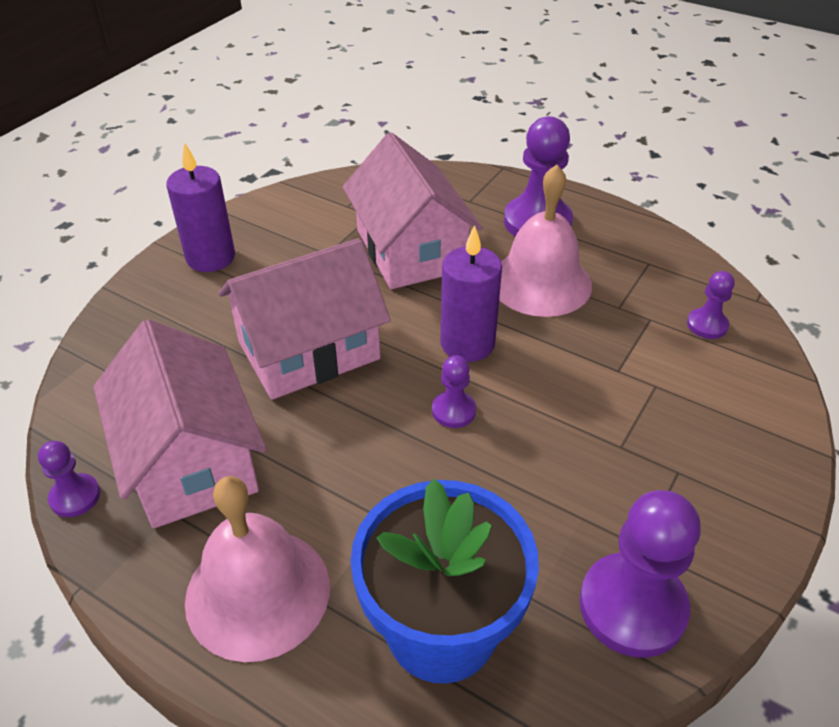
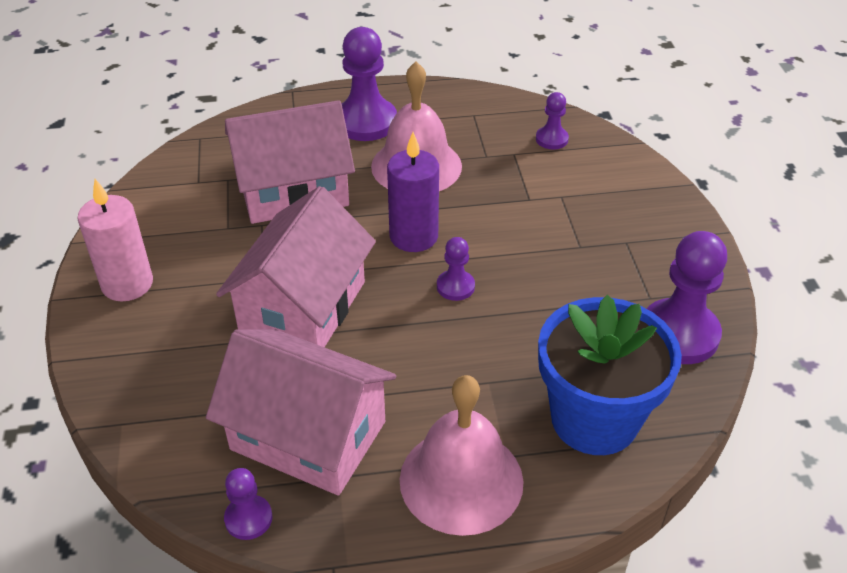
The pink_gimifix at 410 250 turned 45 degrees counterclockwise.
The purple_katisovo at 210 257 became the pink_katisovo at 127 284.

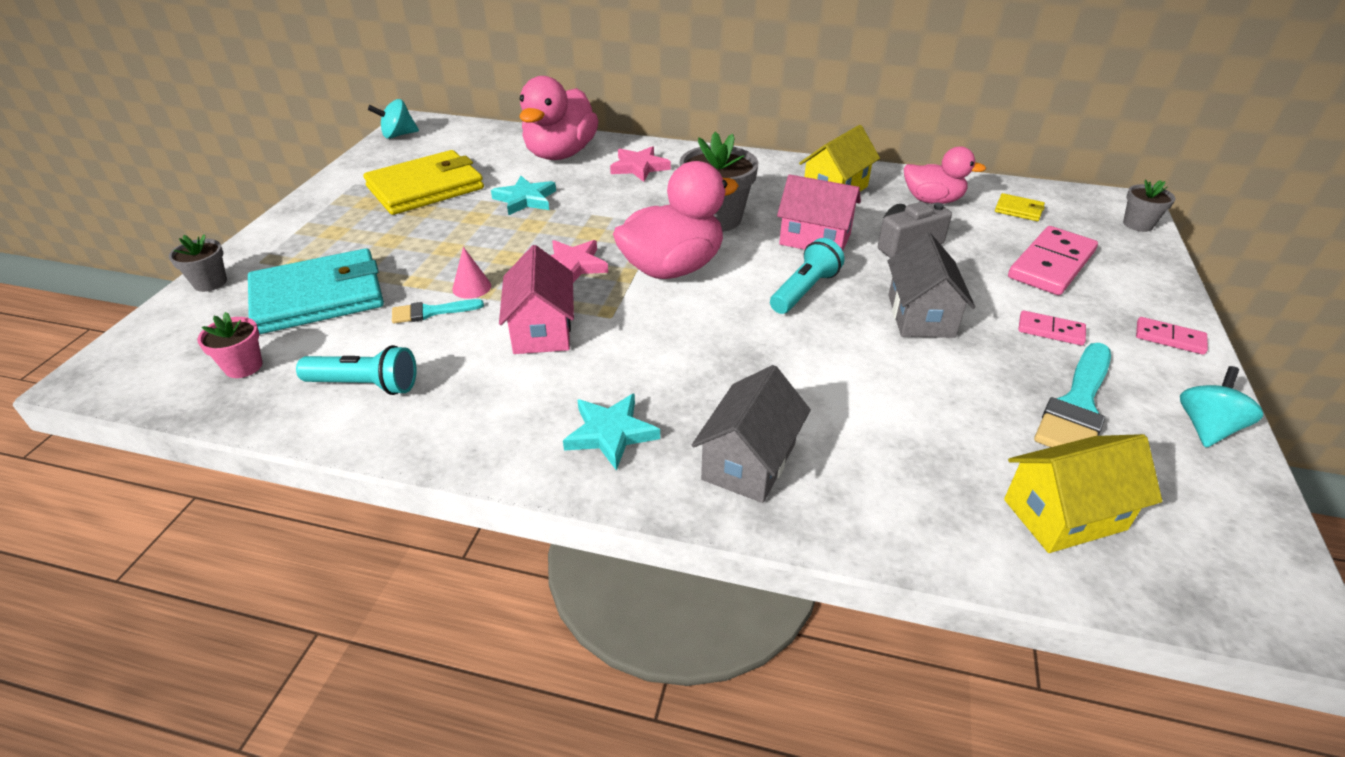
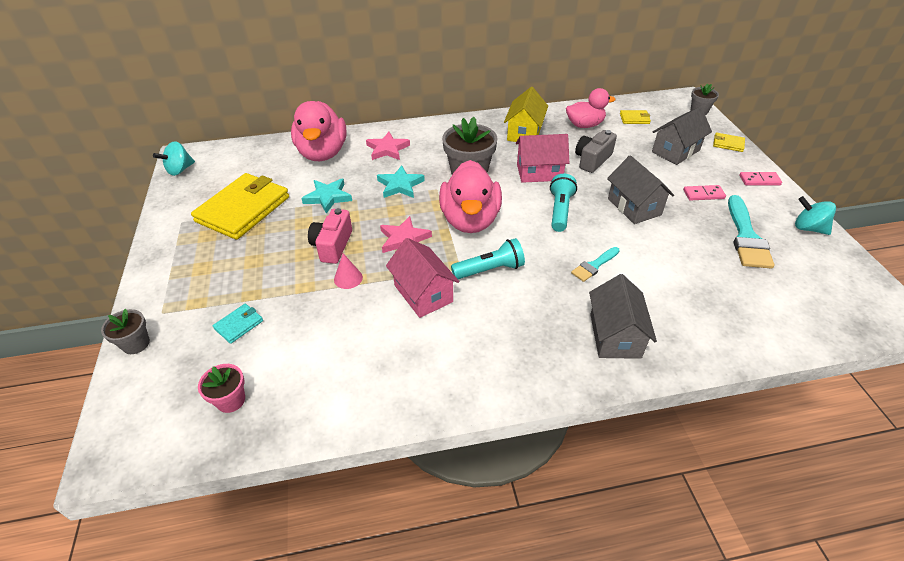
The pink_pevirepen at 672 268 turned 150 degrees clockwise.
The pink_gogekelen at 1051 265 was replaced by the grey_gimifix at 675 151.
The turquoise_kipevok at 318 297 changed to 0.42 times the size.
The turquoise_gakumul moved from 431 312 to 594 265.
The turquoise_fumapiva moved from 365 385 to 490 270.
The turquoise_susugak at 1206 427 turned 60 degrees counterclockwise.
The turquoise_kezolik moved from 611 433 to 400 185.
The yellow_gimifix at 1064 514 disappeared.
The yellow_kipevok at 728 144 appeared.
The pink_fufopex at 332 246 appeared.

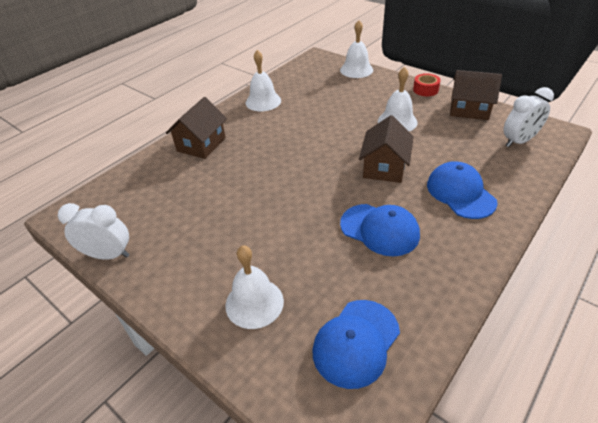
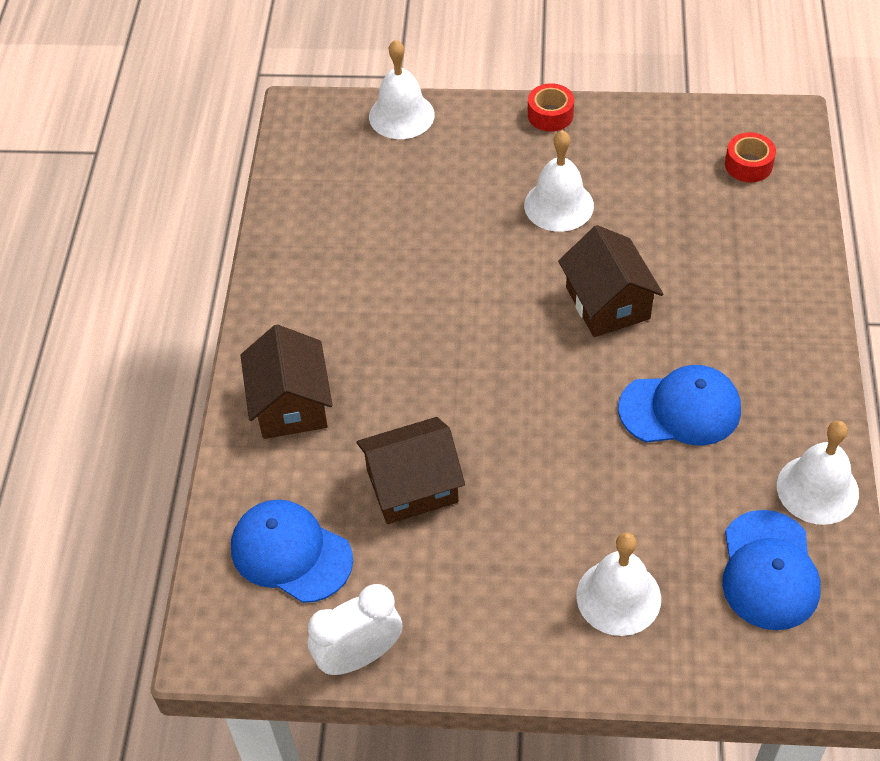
The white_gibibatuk moved from 263 101 to 817 489.
The brown_gimifix moved from 469 109 to 412 486.
The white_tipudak at 518 141 was replaced by the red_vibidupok at 748 165.
The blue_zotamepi moved from 460 193 to 291 553.

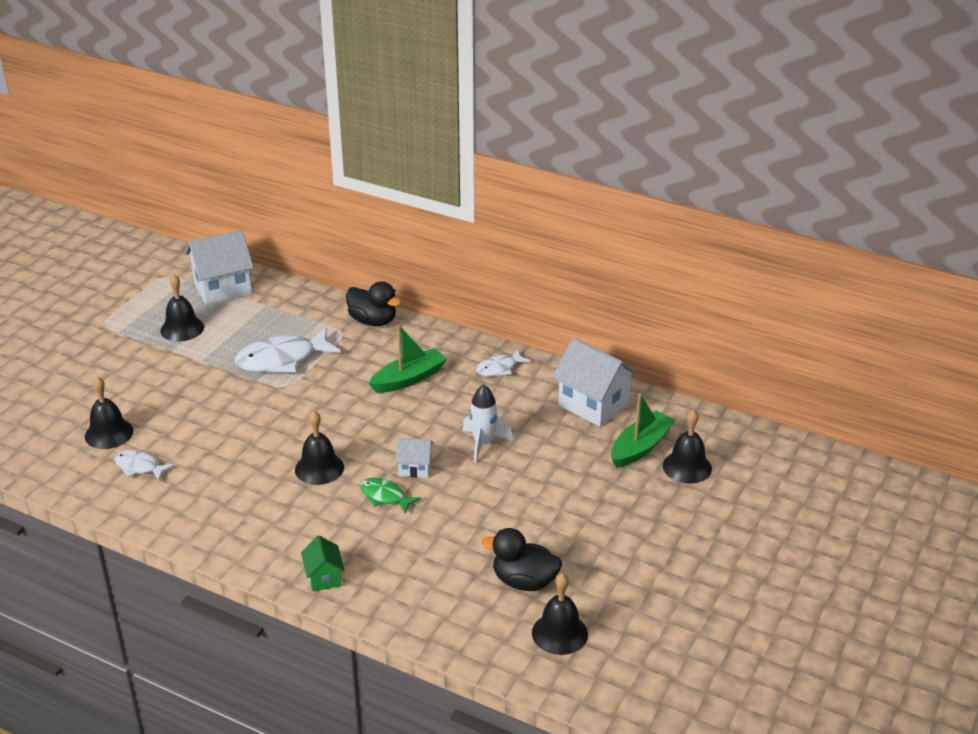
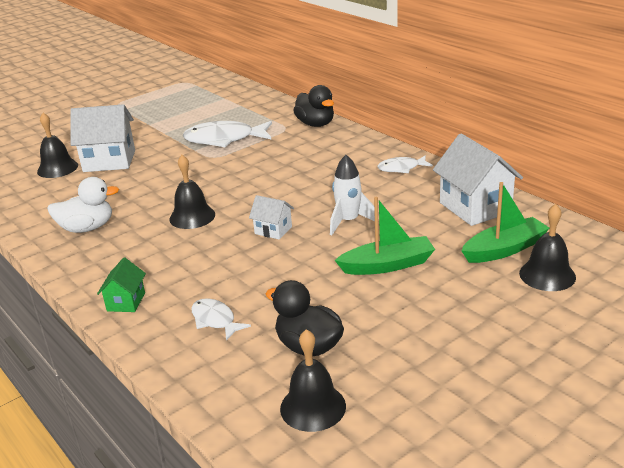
The white_gimifix moved from 223 288 to 109 161.
The black_gibibatuk at 182 328 disappeared.
The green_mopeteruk moved from 409 379 to 387 265.
The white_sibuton moved from 139 467 to 215 320.
The green_sibuton at 385 496 disappeared.
The white_pevirepen at 87 228 appeared.

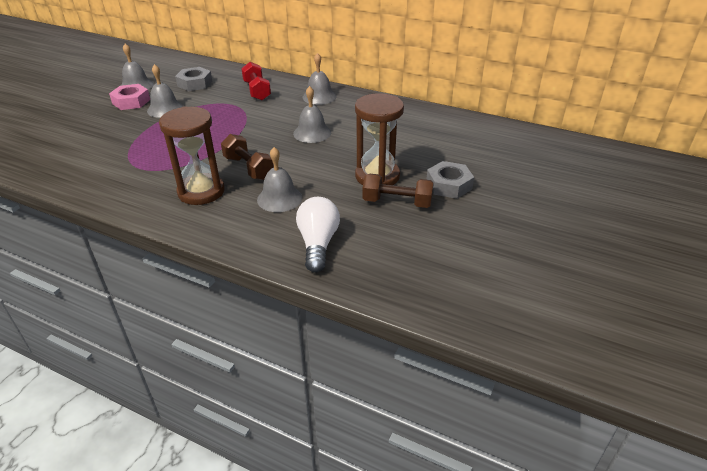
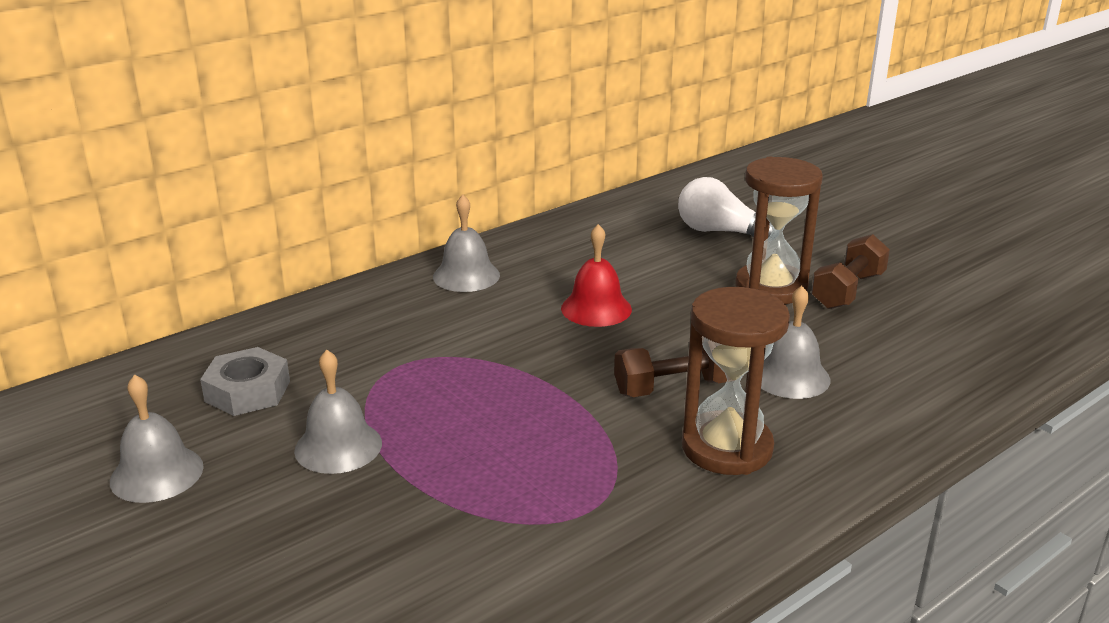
The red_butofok at 257 91 disappeared.
The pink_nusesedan at 131 102 disappeared.
The grey_gibibatuk at 312 133 became the red_gibibatuk at 596 308.
The grey_nusesedan at 448 185 disappeared.
The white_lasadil moved from 318 244 to 719 232.

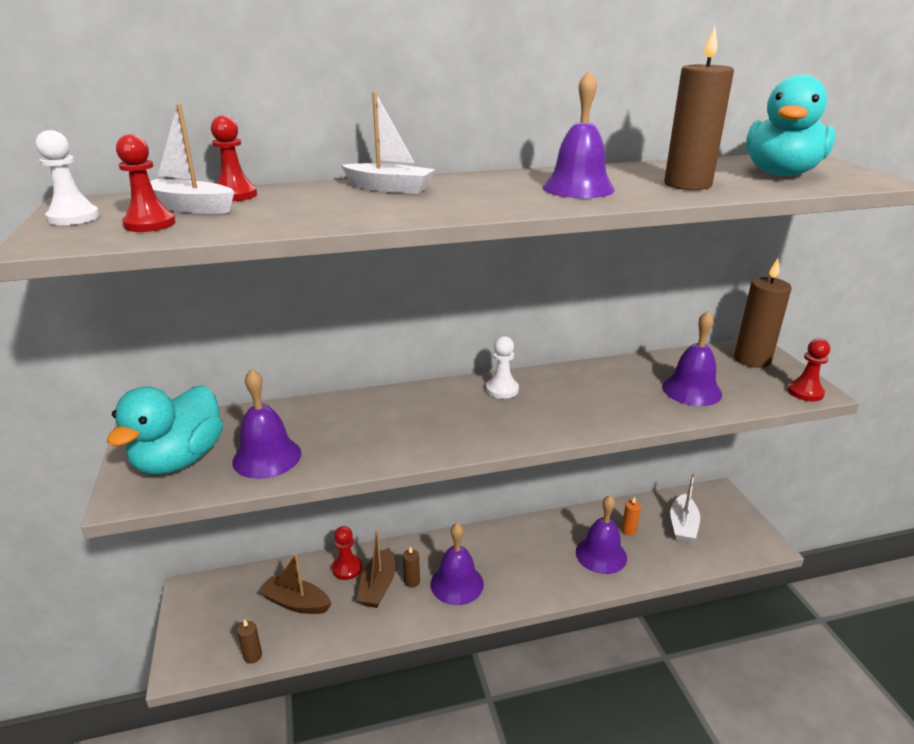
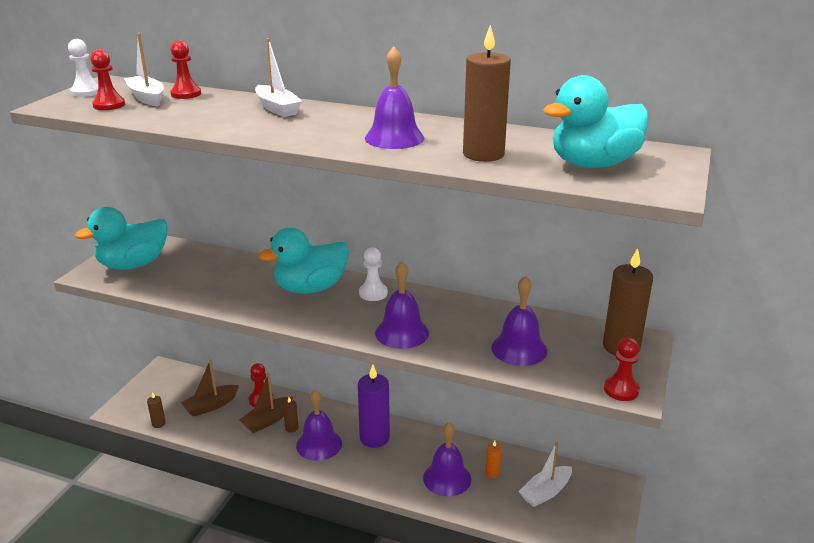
The purple_gibibatuk moved from 267 457 to 402 333.
The brown_mopeteruk at 296 603 turned 90 degrees counterclockwise.
The turquoise_pevirepen at 310 288 appeared.
The purple_katisovo at 374 438 appeared.

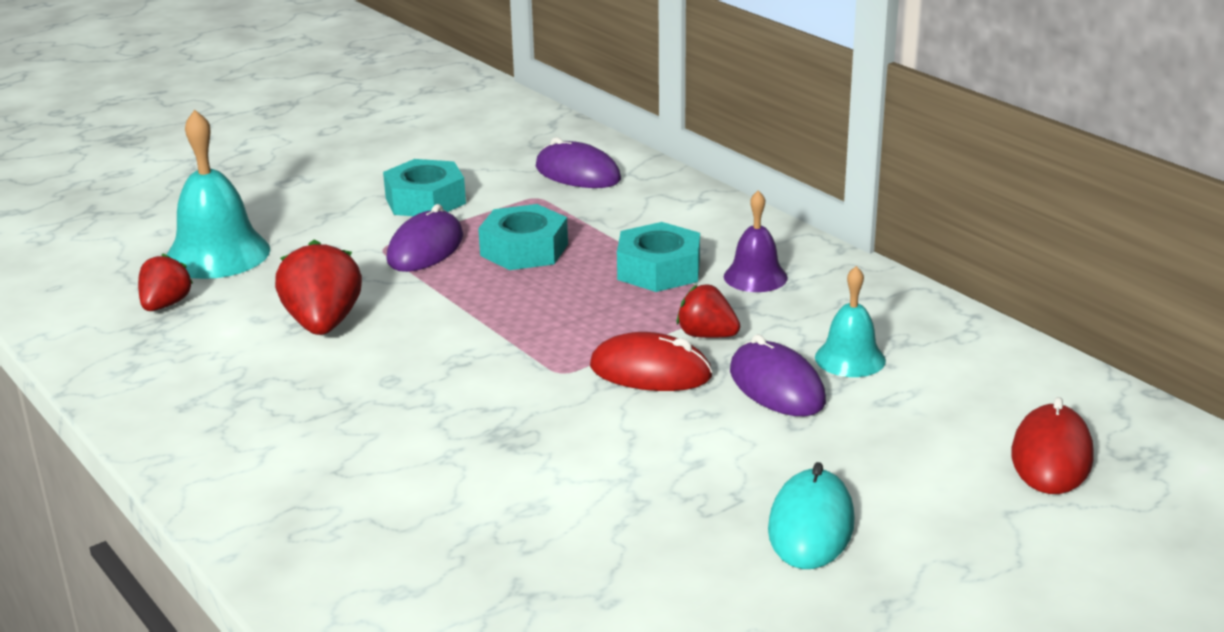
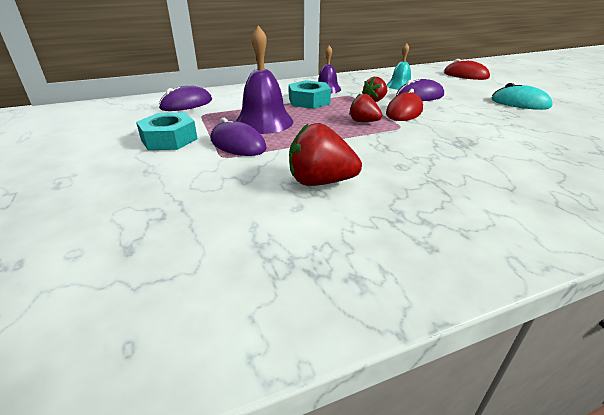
The turquoise_gibibatuk at 217 254 disappeared.
The turquoise_nusesedan at 524 250 was replaced by the purple_gibibatuk at 264 122.
The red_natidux moved from 165 305 to 363 121.

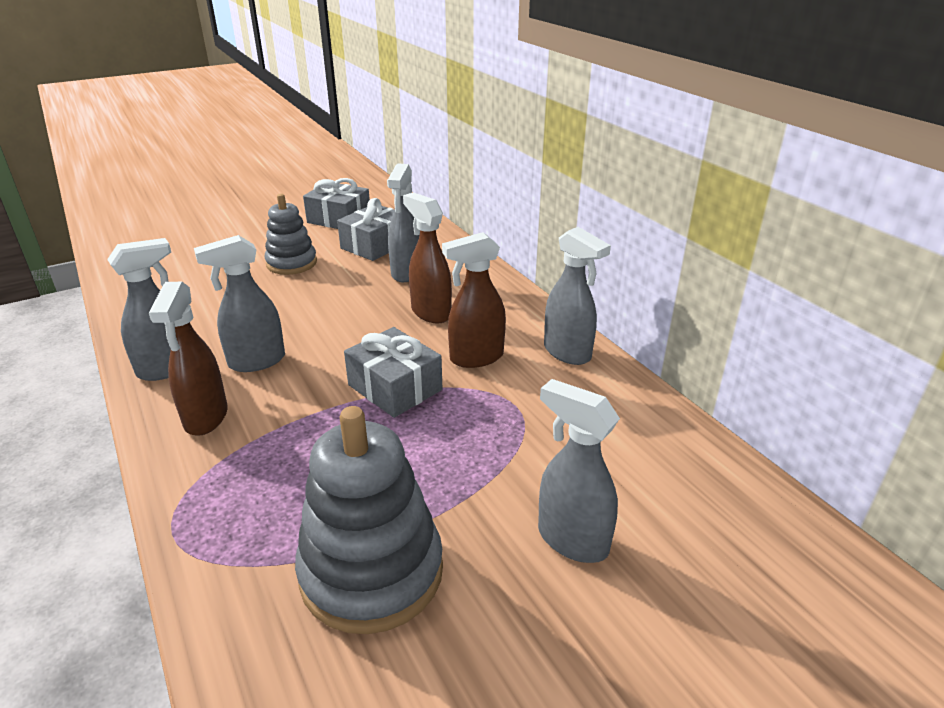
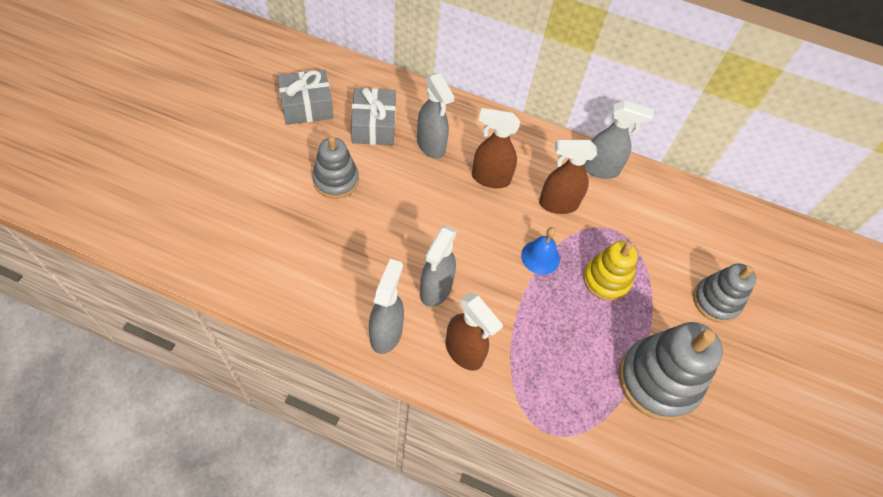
The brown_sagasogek at 476 358 turned 60 degrees clockwise.
The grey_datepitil at 395 387 was replaced by the blue_gibibatuk at 540 257.
The grey_sagasogek at 571 540 was replaced by the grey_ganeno at 716 301.
The yellow_ganeno at 606 280 appeared.

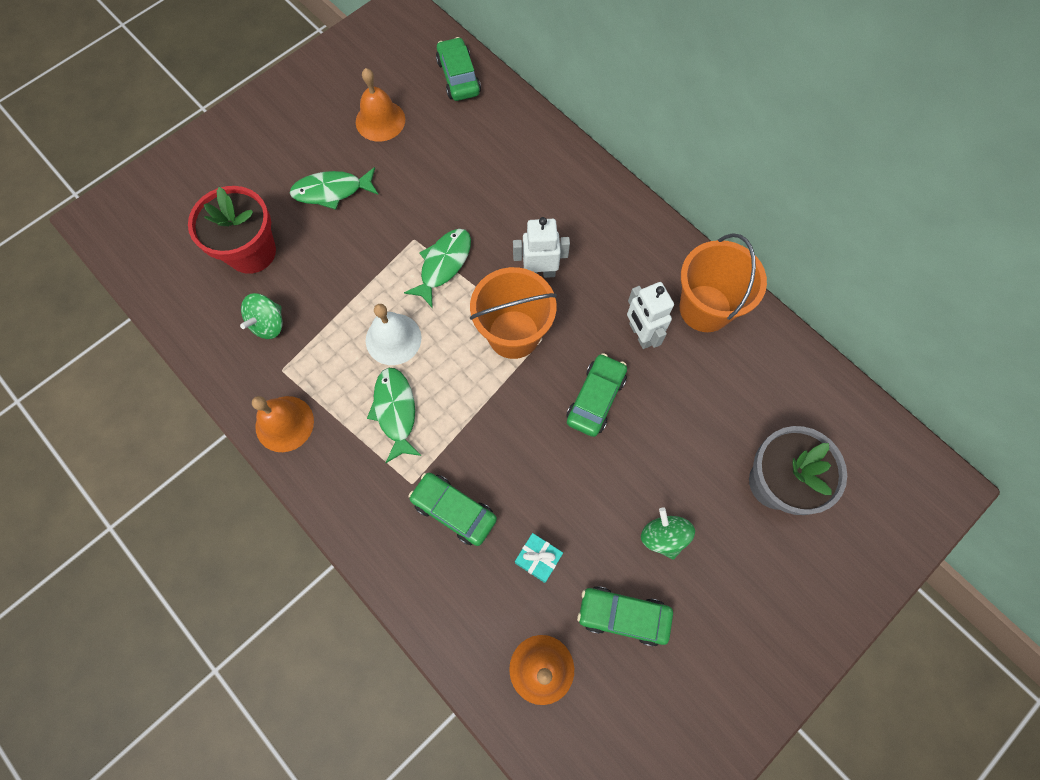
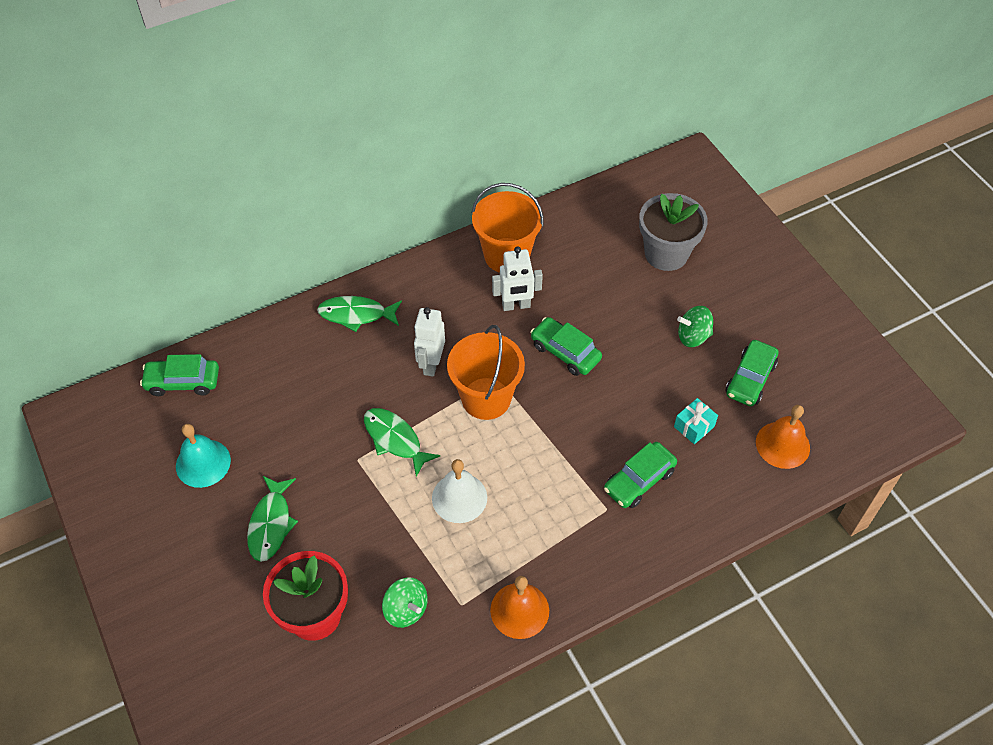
The orange_gibibatuk at 380 120 became the turquoise_gibibatuk at 203 463.
The green_sibuton moved from 395 411 to 356 314.

